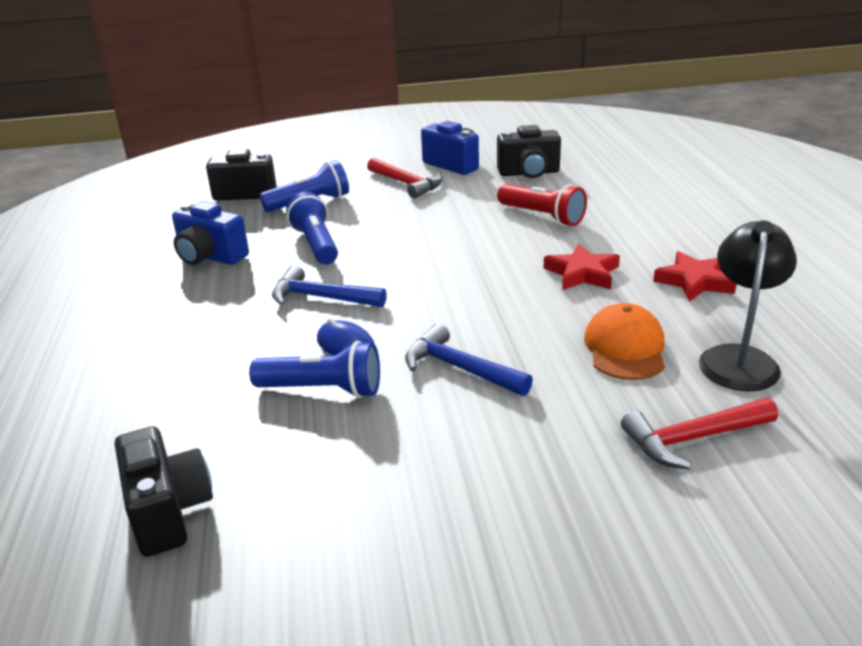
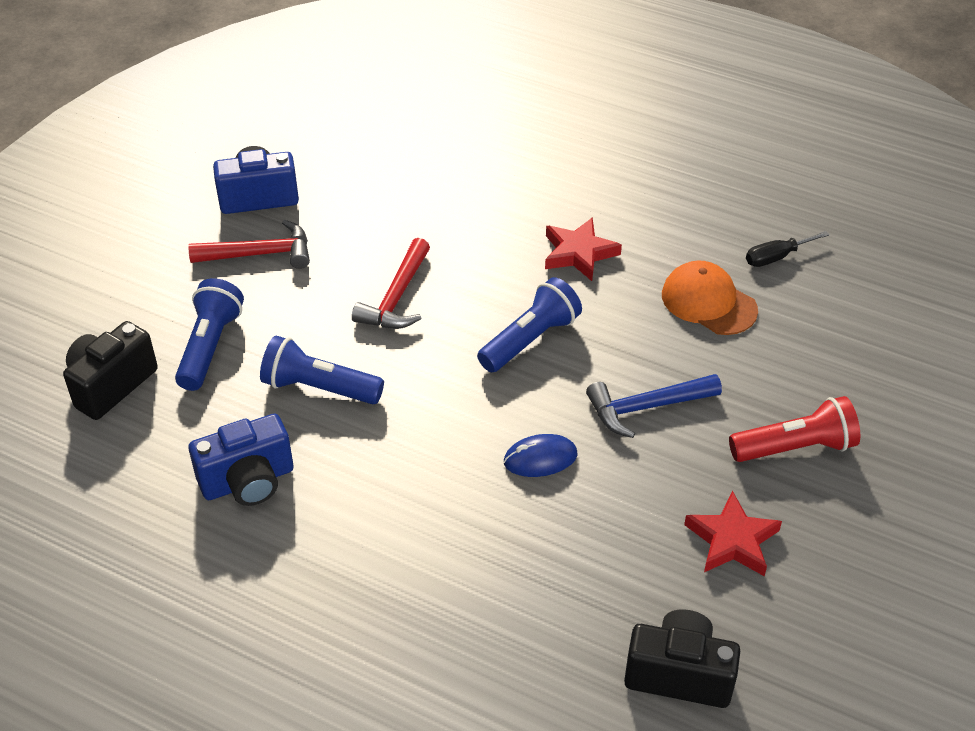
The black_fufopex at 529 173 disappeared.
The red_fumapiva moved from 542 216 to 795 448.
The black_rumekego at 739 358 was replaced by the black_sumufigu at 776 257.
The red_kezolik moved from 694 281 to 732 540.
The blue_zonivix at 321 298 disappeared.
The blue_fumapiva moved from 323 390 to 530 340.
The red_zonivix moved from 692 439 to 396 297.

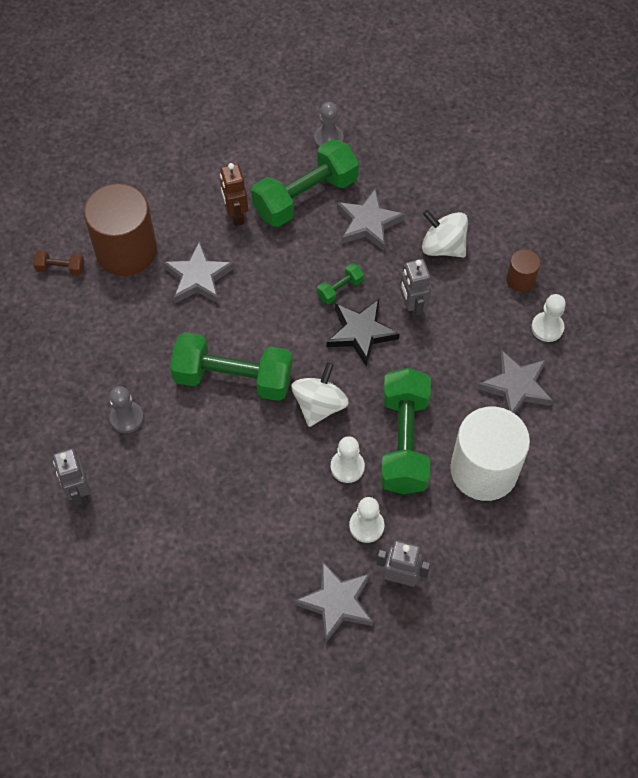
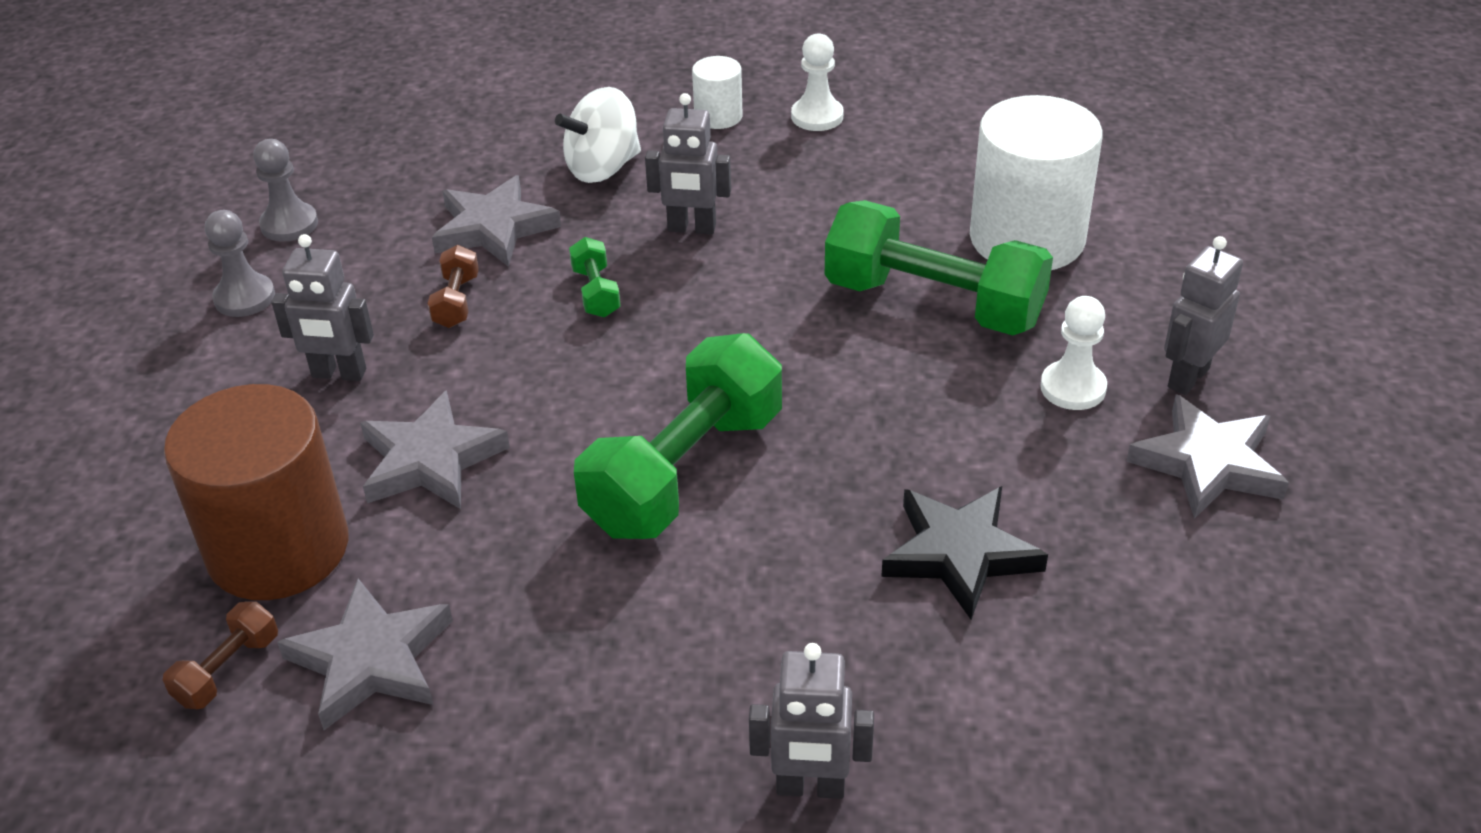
The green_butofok at 305 196 disappeared.
The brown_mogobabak at 236 215 became the grey_mogobabak at 339 374.
The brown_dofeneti at 520 279 became the white_dofeneti at 718 116.
The black_kezolik moved from 361 333 to 960 554.
The grey_kezolik moved from 516 386 to 371 660.
The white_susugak at 319 405 disappeared.
The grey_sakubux moved from 127 418 to 244 298.
The white_sakubux at 347 467 disappeared.
The brown_butofok at 456 301 appeared.

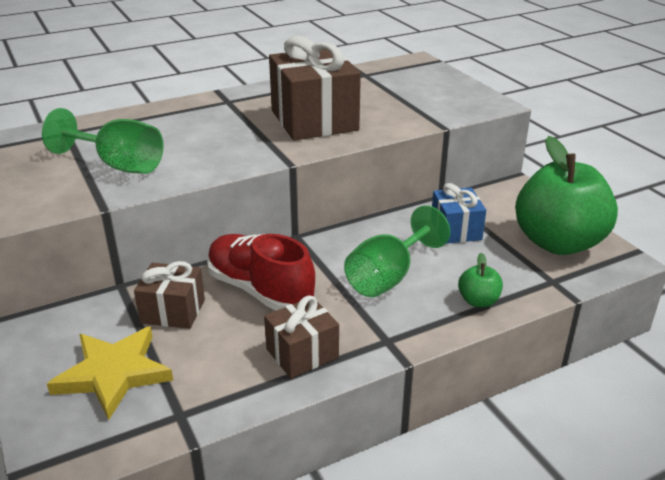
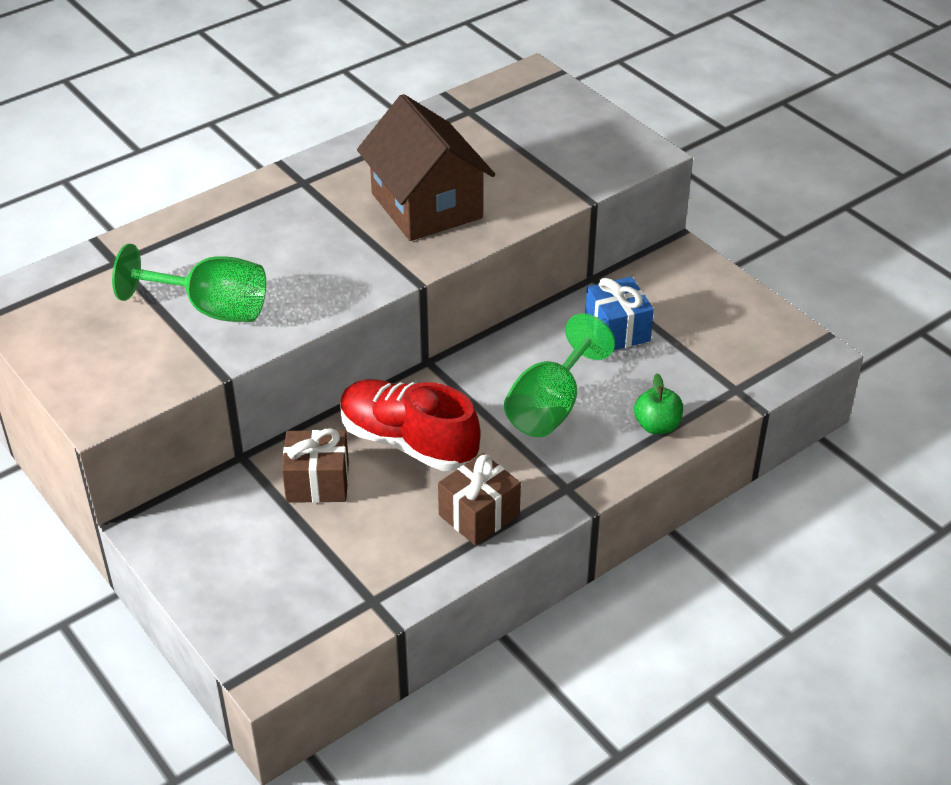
The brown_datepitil at 314 120 was replaced by the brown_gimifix at 426 206.
The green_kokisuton at 558 242 disappeared.
The yellow_kezolik at 113 374 disappeared.

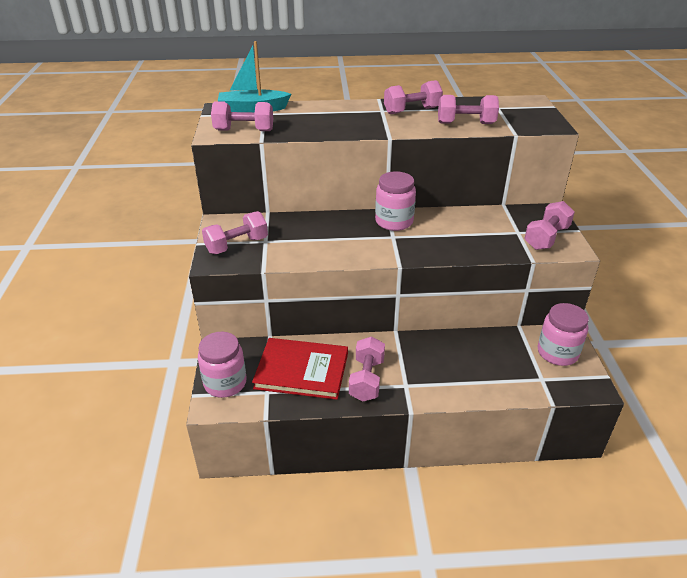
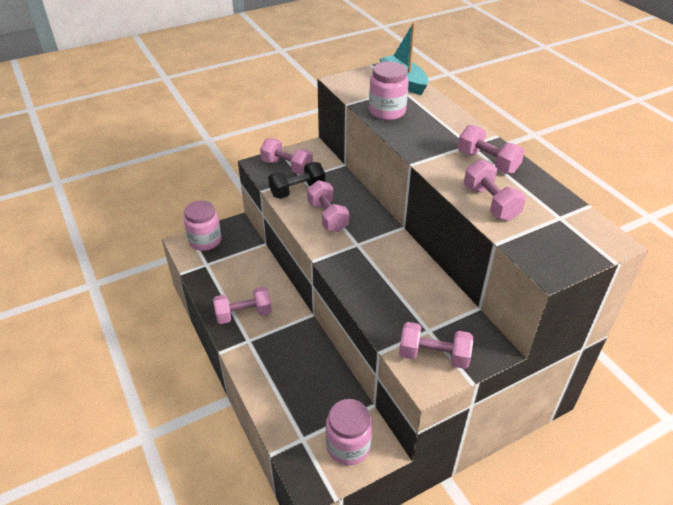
The pink_butofok moved from 244 130 to 327 216.
The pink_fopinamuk moved from 394 222 to 387 111.
The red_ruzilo at 301 371 disappeared.
The black_butofok at 297 190 appeared.

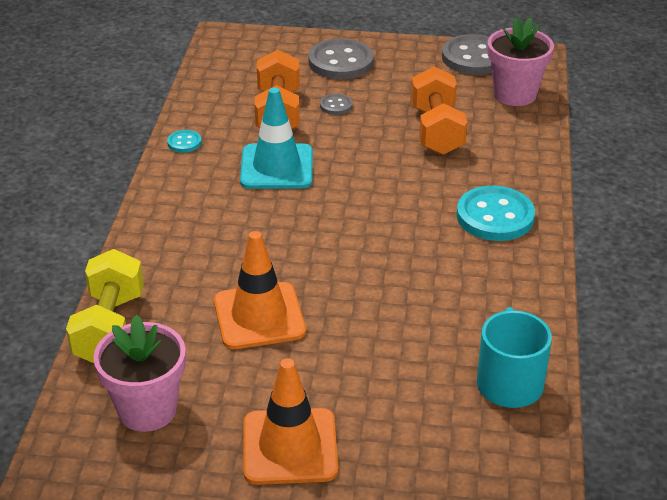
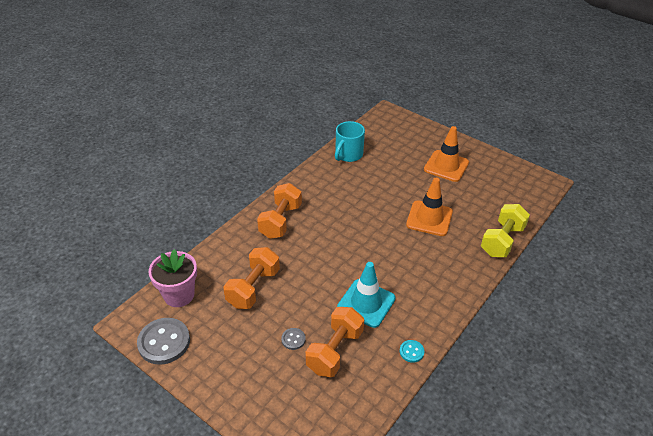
The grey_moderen at 340 62 disappeared.
The turquoise_moderen at 495 216 was replaced by the orange_butofok at 280 221.
The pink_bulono at 147 410 disappeared.

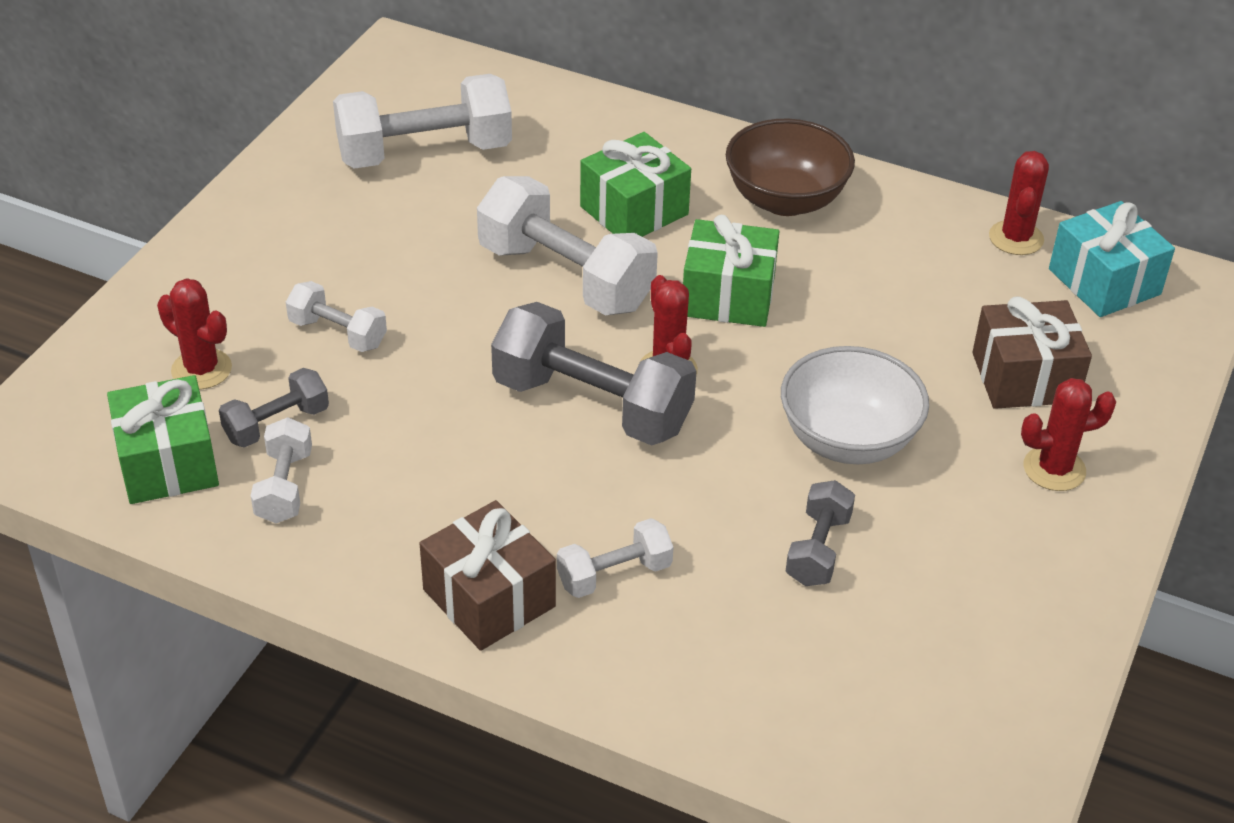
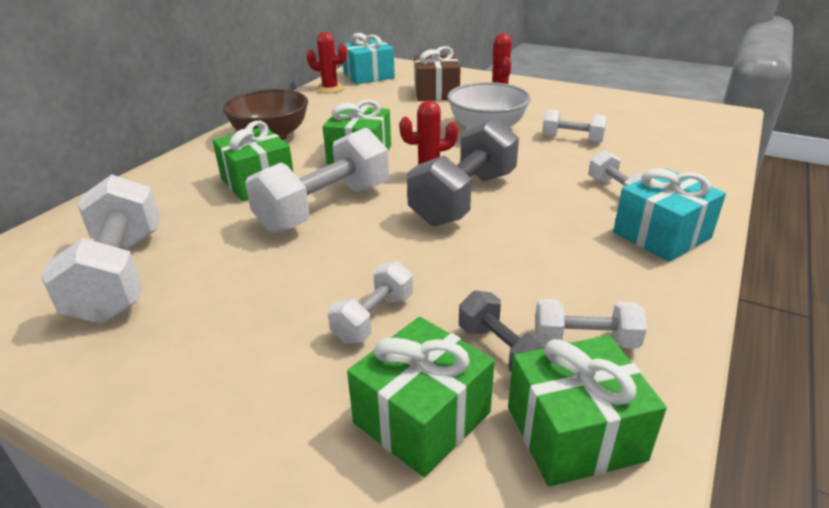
The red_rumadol at 201 369 was replaced by the green_datepitil at 422 417.
The grey_butofok at 817 549 became the white_butofok at 572 139.
The brown_datepitil at 489 598 became the turquoise_datepitil at 661 235.

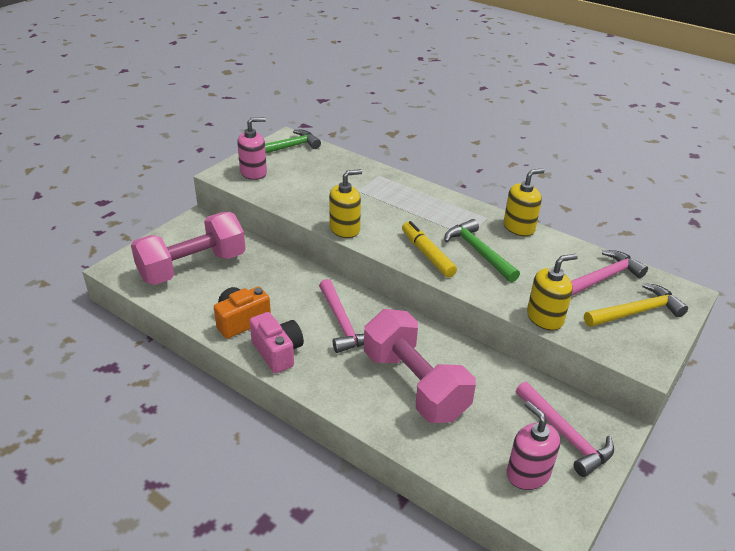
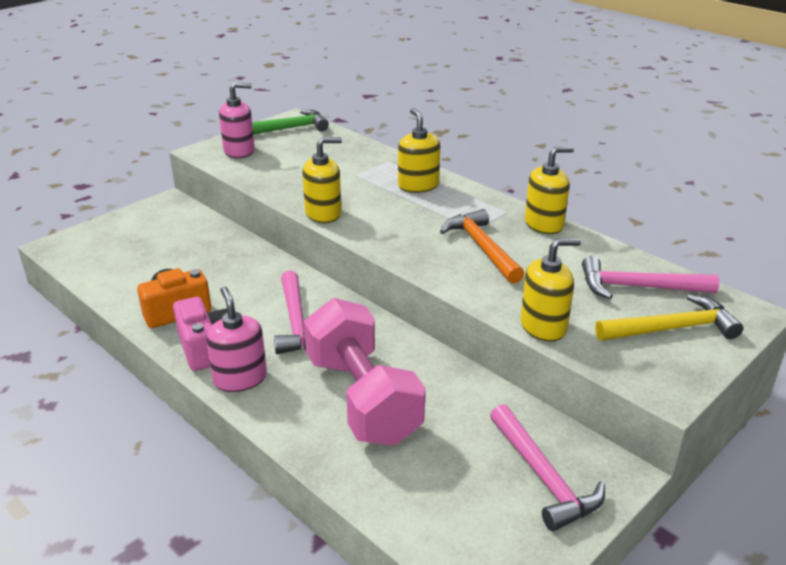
The pink_butofok at 192 267 disappeared.
The green_zonivix at 479 252 became the orange_zonivix at 482 247.
The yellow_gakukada at 427 254 disappeared.
The pink_zonivix at 603 278 turned 150 degrees counterclockwise.
The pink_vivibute moved from 528 473 to 240 378.
The yellow_vivibute at 418 186 appeared.

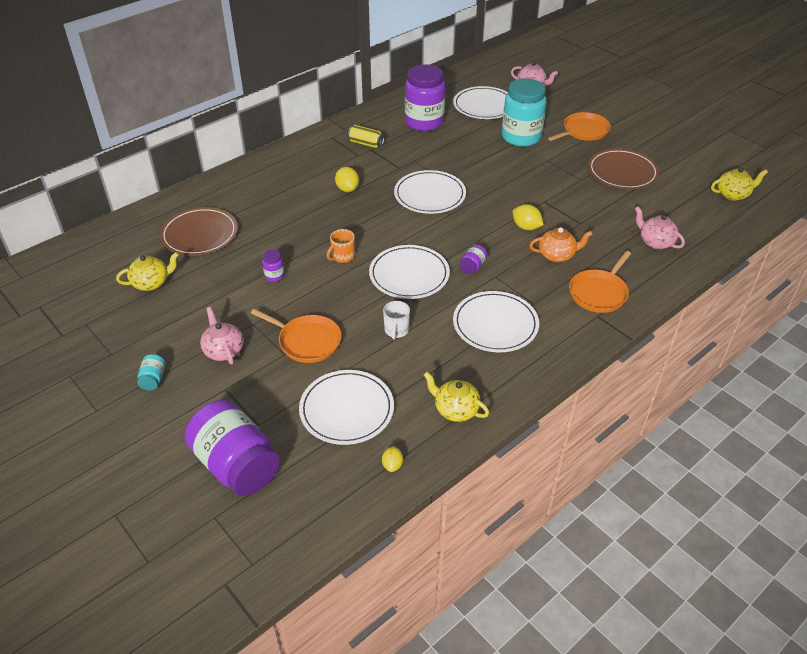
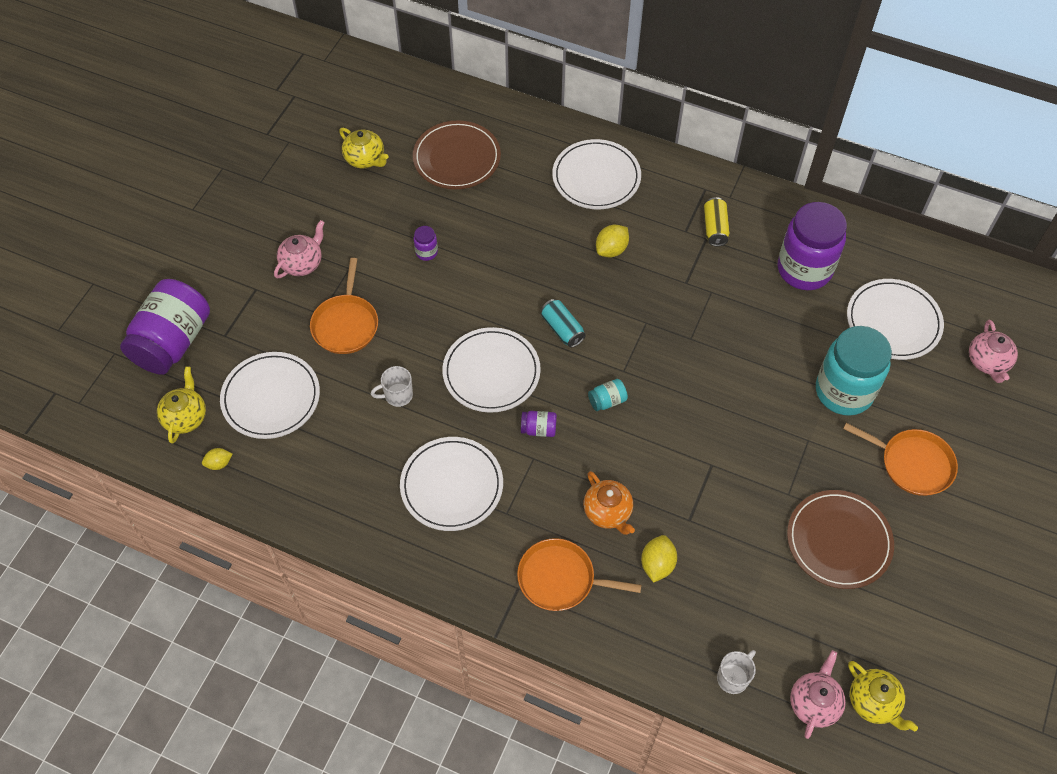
The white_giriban moved from 430 195 to 596 177.
The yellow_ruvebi moved from 526 227 to 657 564.
The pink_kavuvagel moved from 655 242 to 814 703.
The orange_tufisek at 342 257 disappeared.
The turquoise_fopinamuk moved from 153 379 to 607 401.
The yellow_kavuvagel moved from 455 410 to 185 417.
The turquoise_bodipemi at 562 329 appeared.
The white_tufisek at 733 677 appeared.

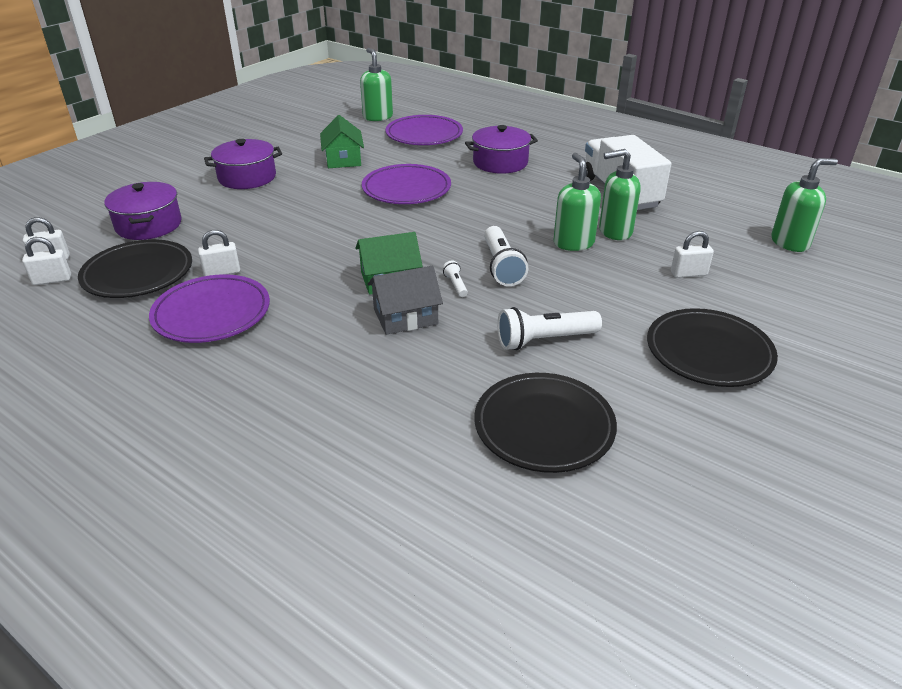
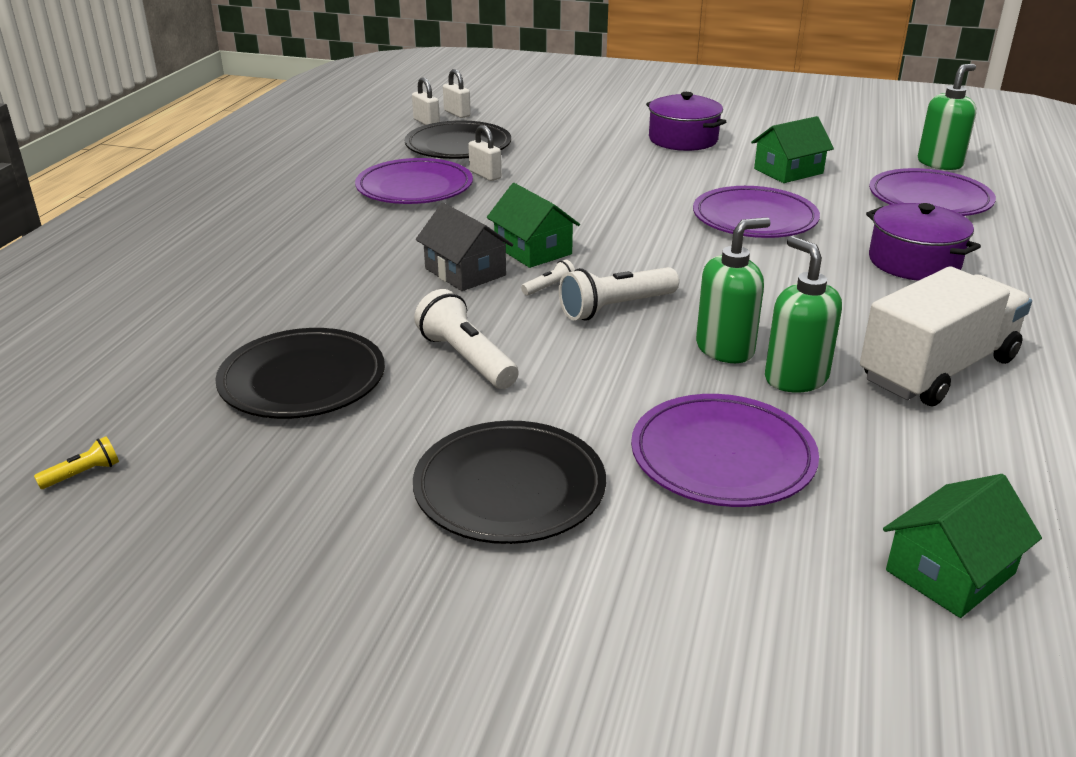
The green_vivibute at 790 243 was replaced by the green_gimifix at 950 571.
The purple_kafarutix at 149 225 disappeared.
The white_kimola at 688 274 was replaced by the purple_giriban at 722 457.
The yellow_fumapiva at 83 474 appeared.

